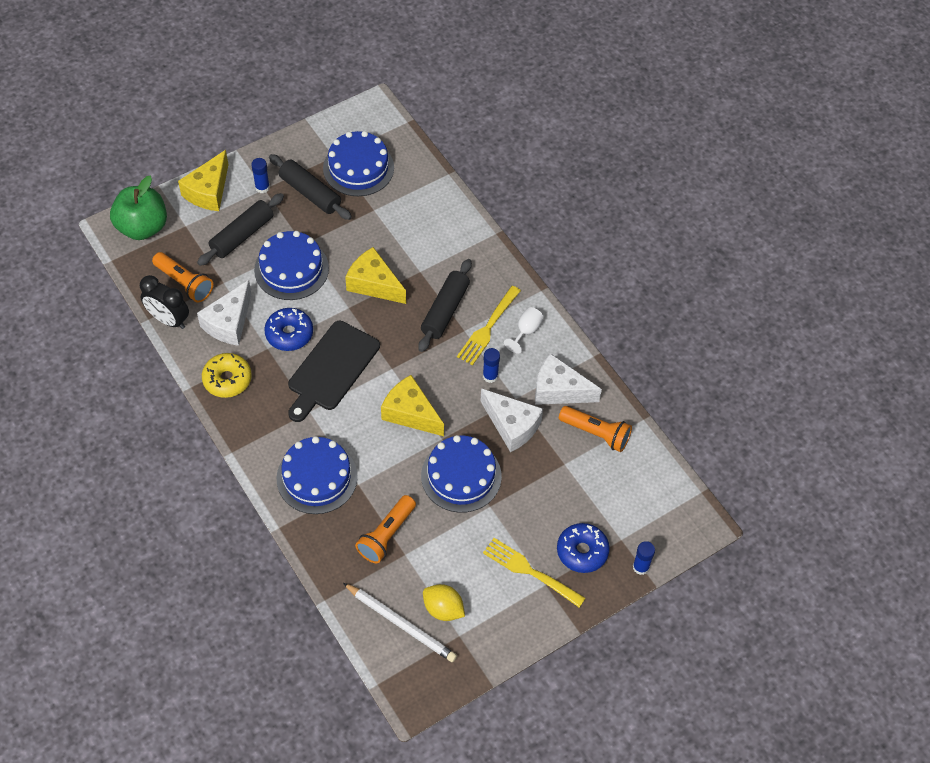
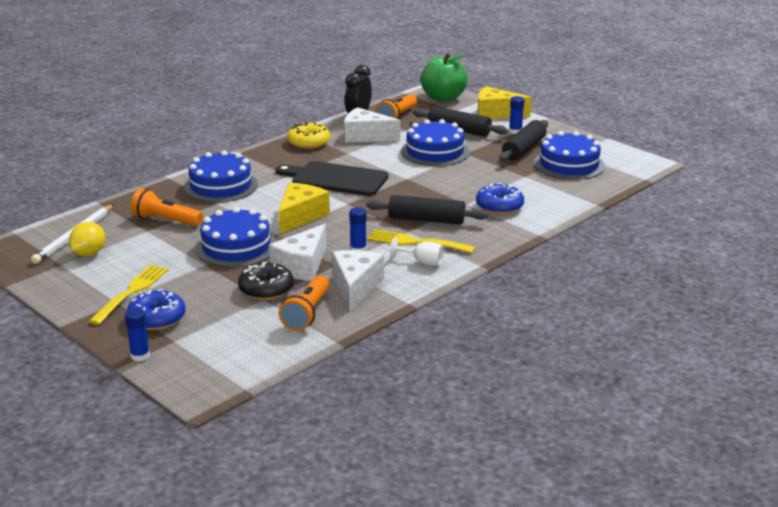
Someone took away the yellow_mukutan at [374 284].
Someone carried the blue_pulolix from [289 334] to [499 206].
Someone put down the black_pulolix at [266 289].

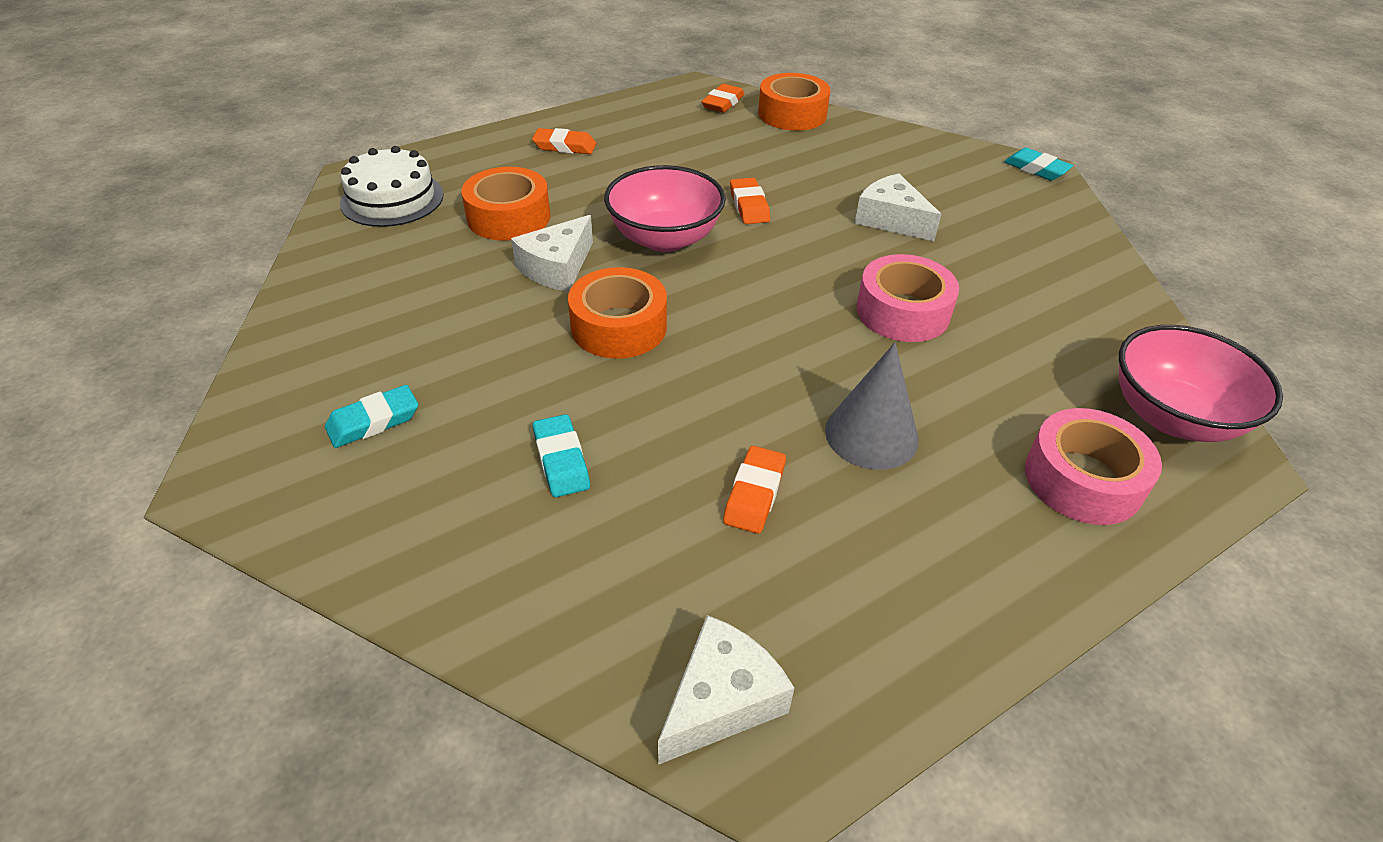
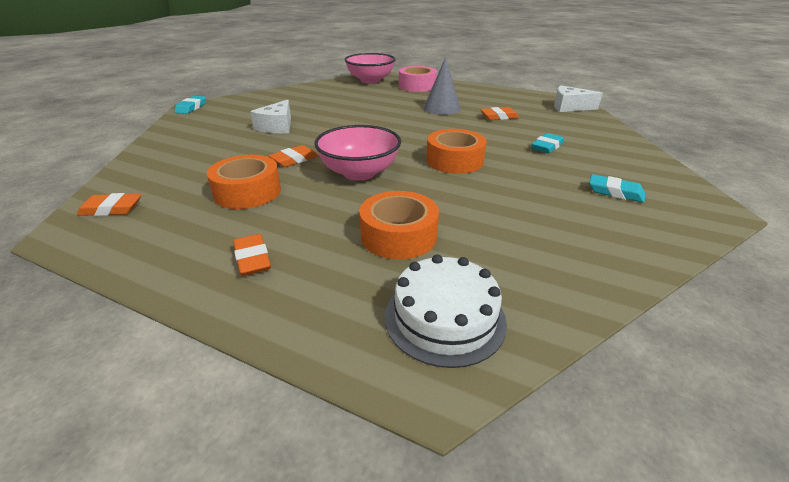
Someone carried the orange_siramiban from [792 114] to [247 192].
Someone took away the white_mukutan at [557 267].
Someone took away the pink_siramiban at [902 312].

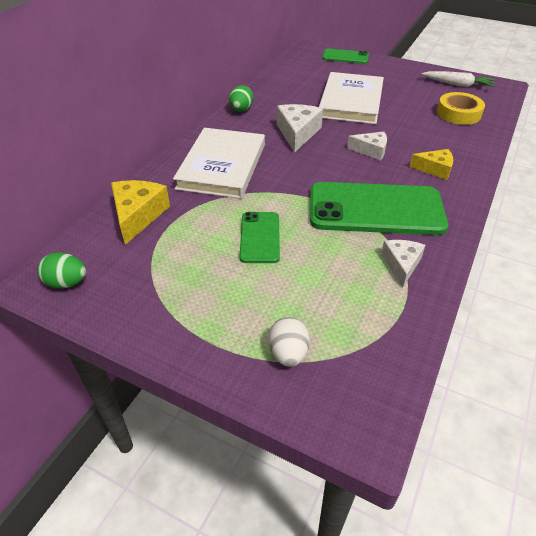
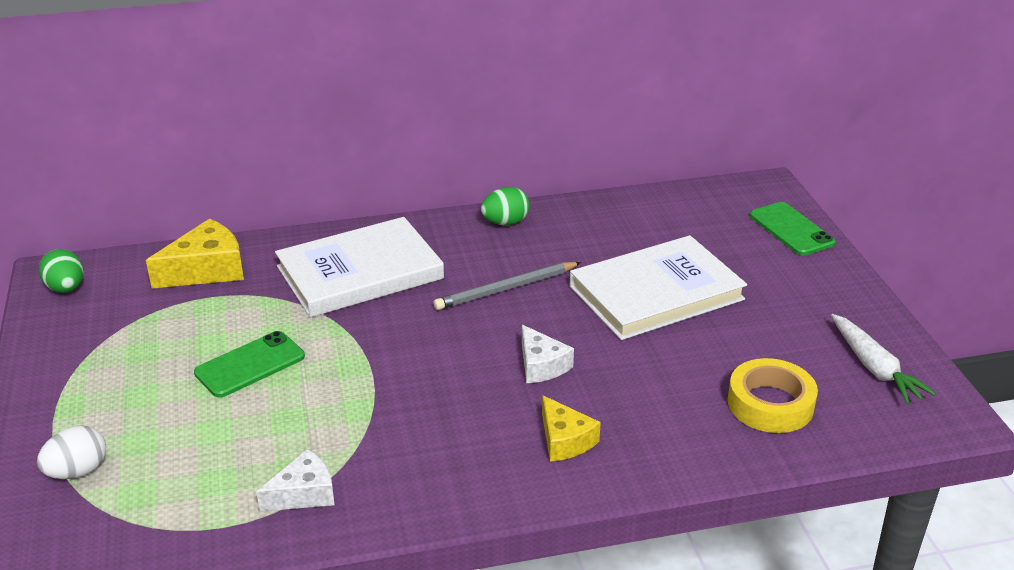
Someone swapped the white_mukutan at [297 133] for the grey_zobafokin at [506 289].
Someone took away the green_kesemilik at [376 209].

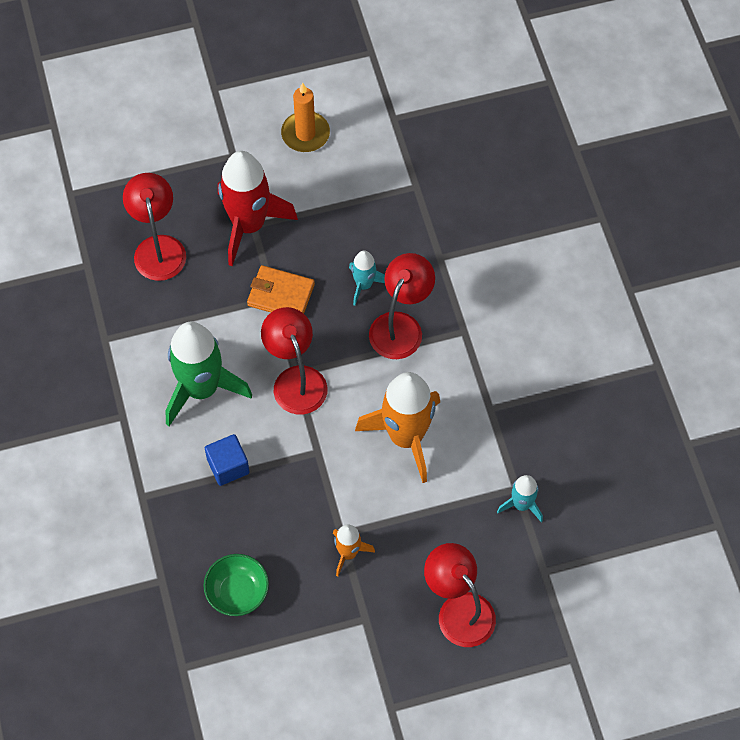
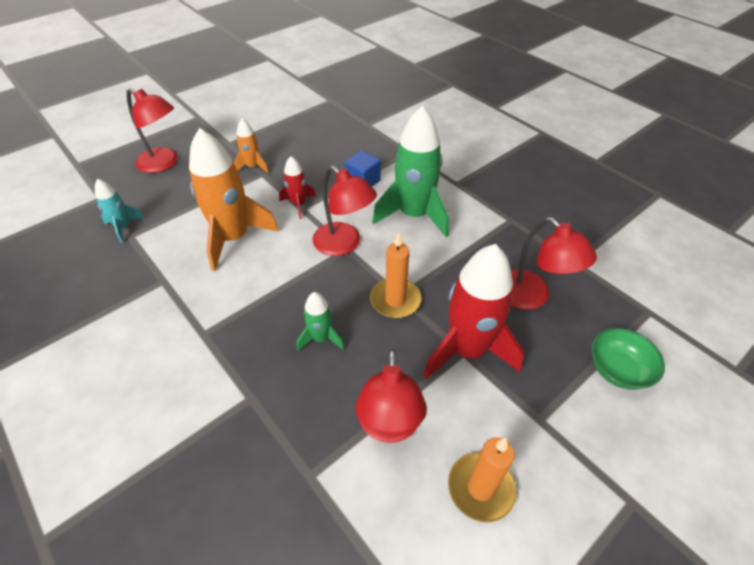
Someone repainted the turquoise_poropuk at [364 285], which became the green_poropuk at [321 338].
Someone carried the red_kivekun from [401 326] to [389 427].
Someone swapped the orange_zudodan at [281 295] for the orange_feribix at [395 300].
Someone carried the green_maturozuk from [237 592] to [617 370].
Someone put down the red_poropuk at [298 204].

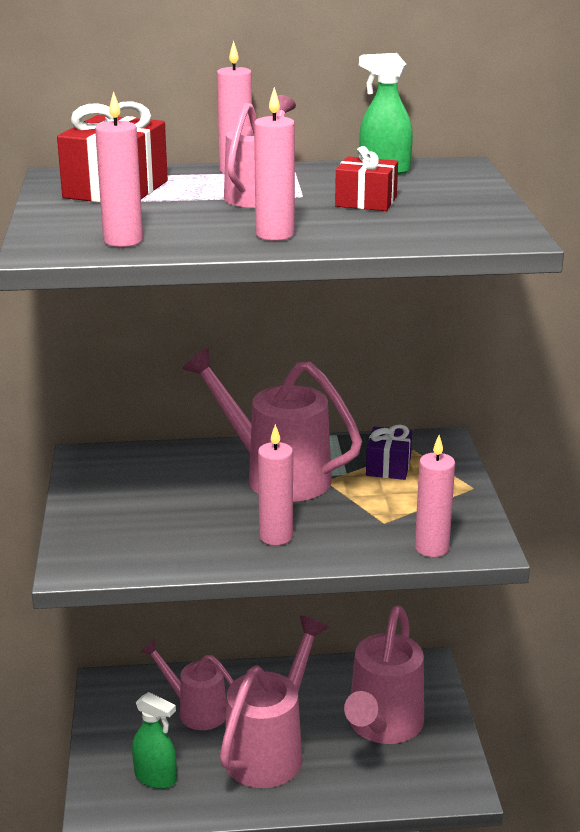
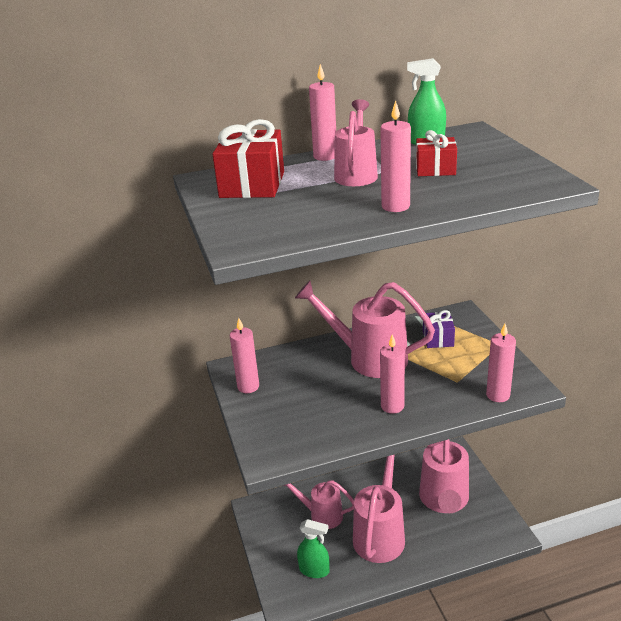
Someone carried the pink_feribix from [123 241] to [248 386].

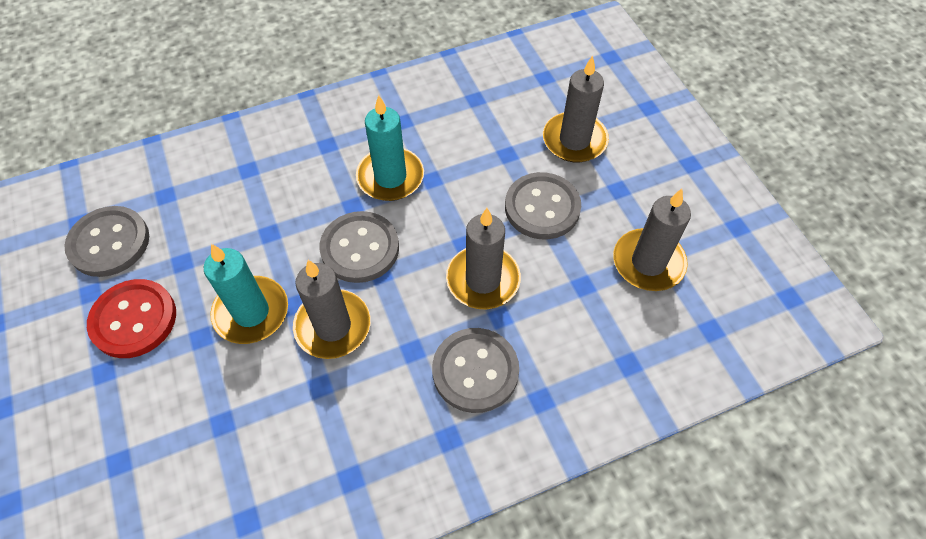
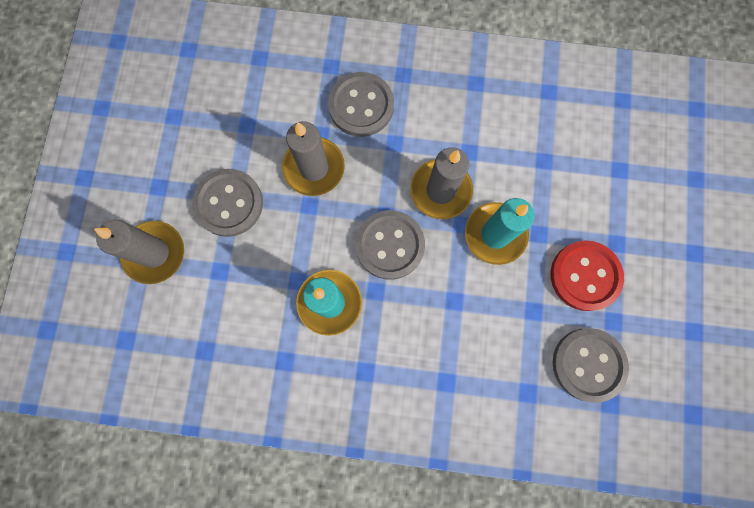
Someone took away the grey_feribix at [648 262].

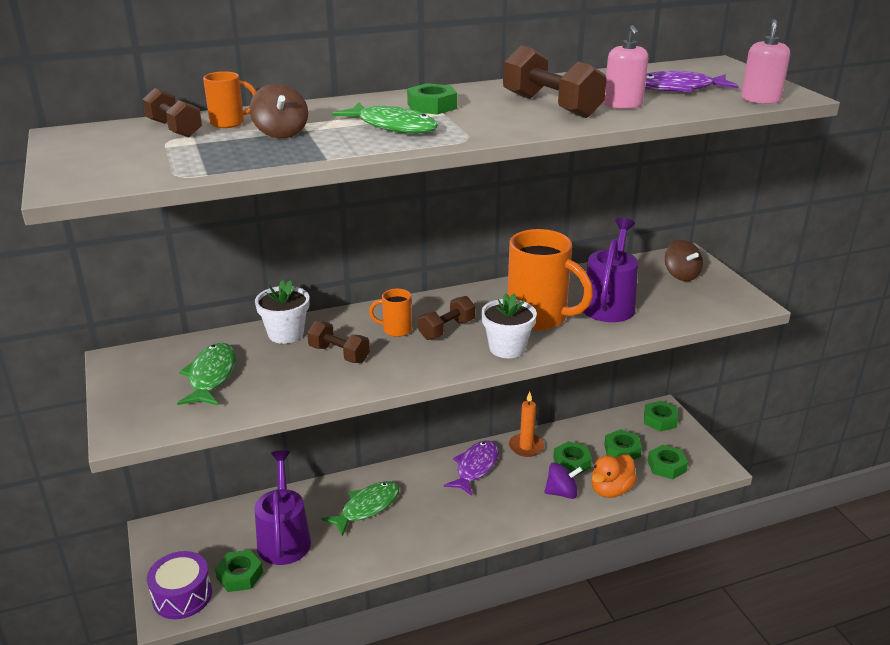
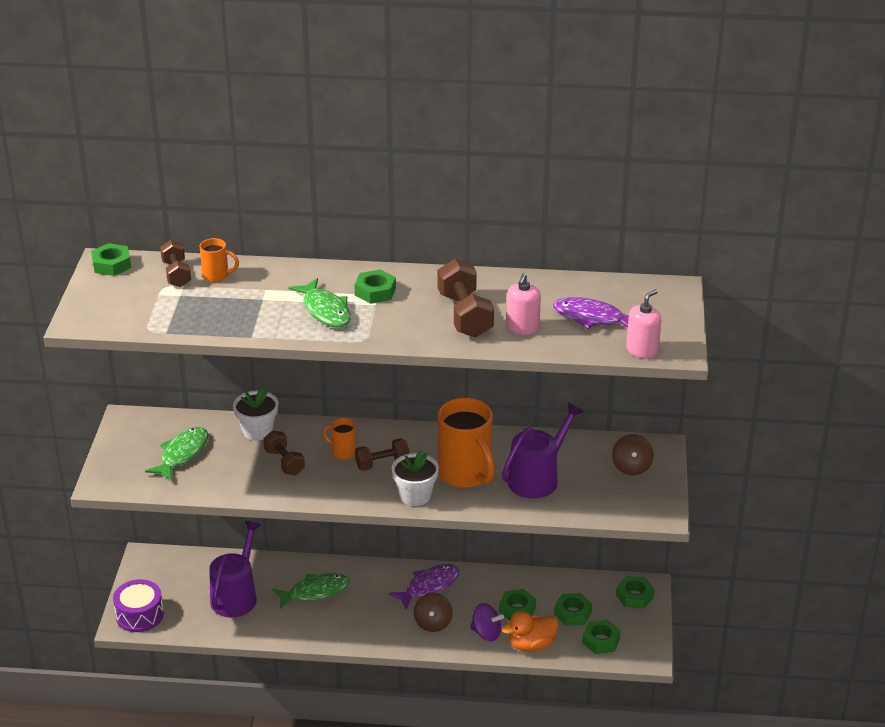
Someone carried the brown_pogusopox from [281 133] to [433 623].
Someone took away the orange_feribix at [526 447].
Someone carried the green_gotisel from [240 575] to [112 264].

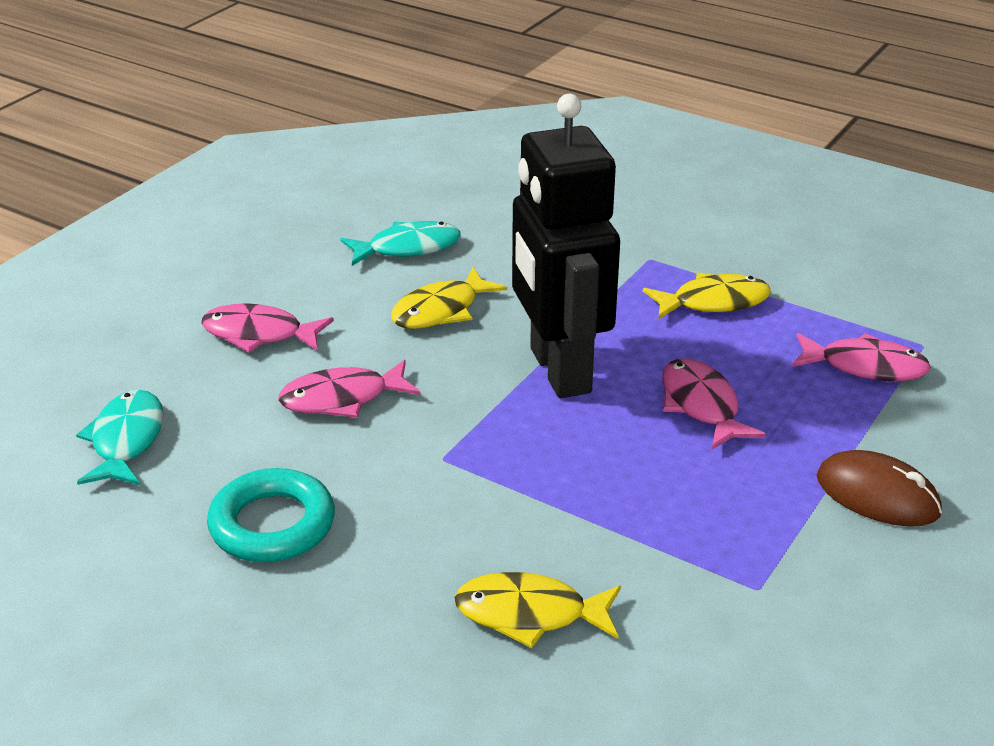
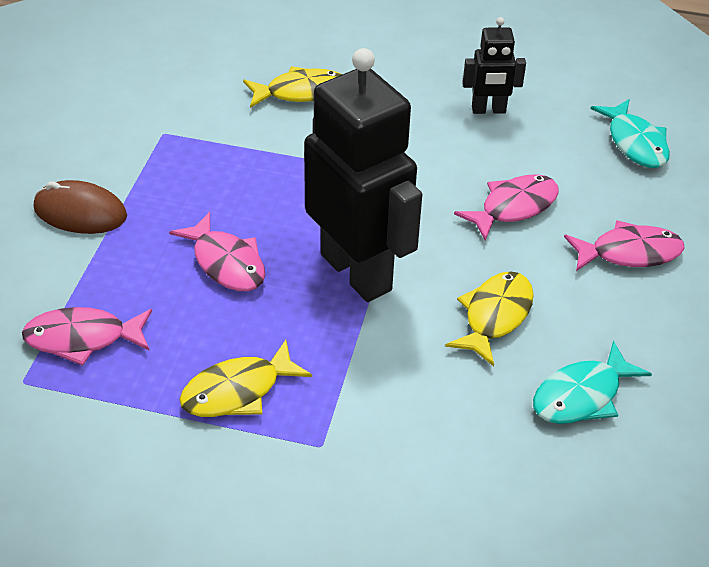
Someone swapped the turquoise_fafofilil at [272 524] for the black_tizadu at [488 110].

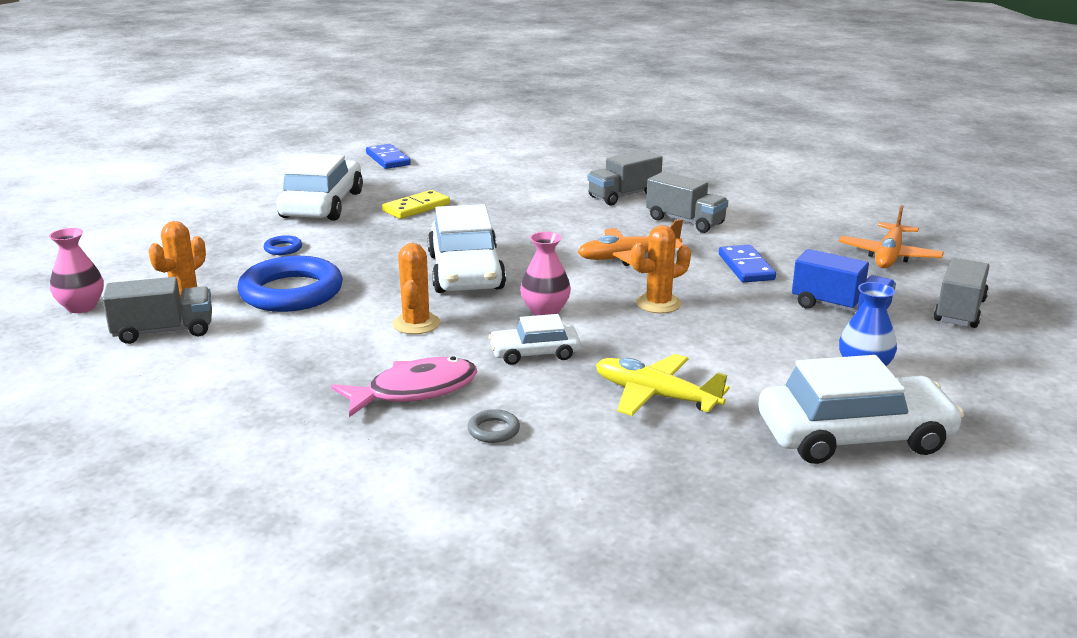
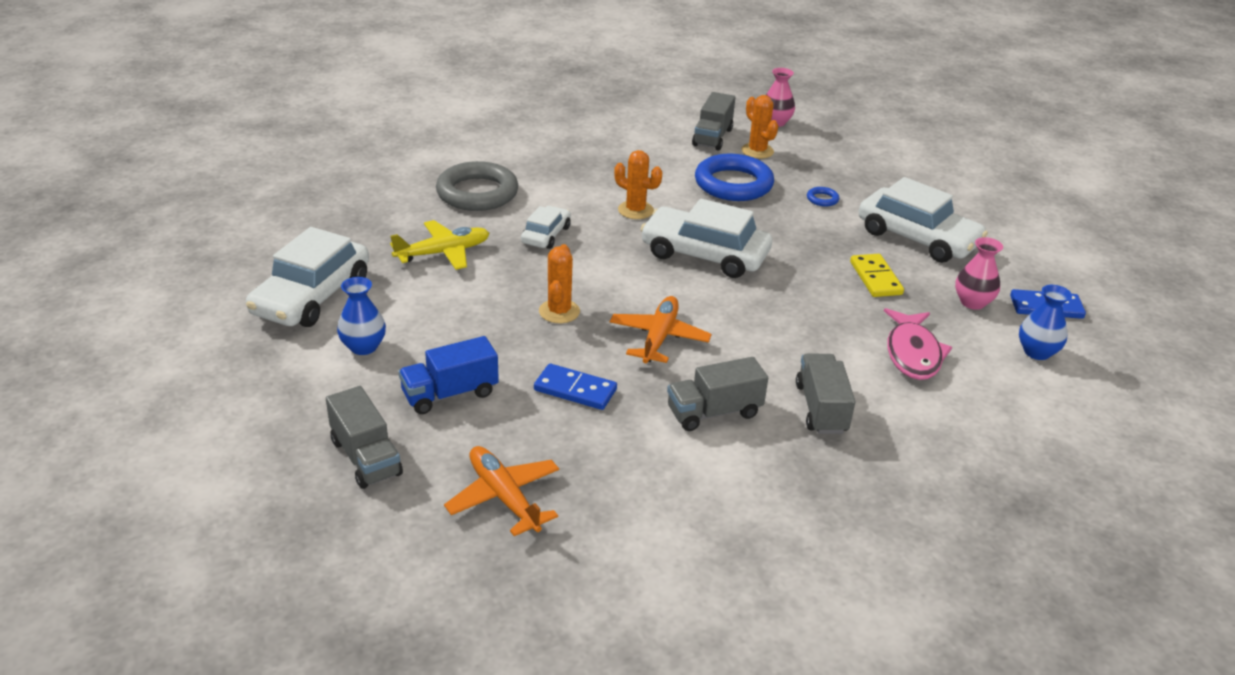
Someone carried the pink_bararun from [545 311] to [972 302].
Someone carried the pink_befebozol from [414 391] to [912 353].
Someone scaled the grey_fafofilil at [493 430] by 2.48.
Someone put down the blue_bararun at [1037 352].

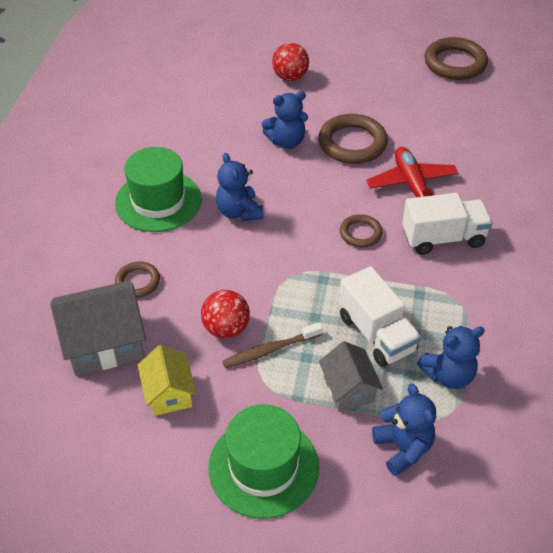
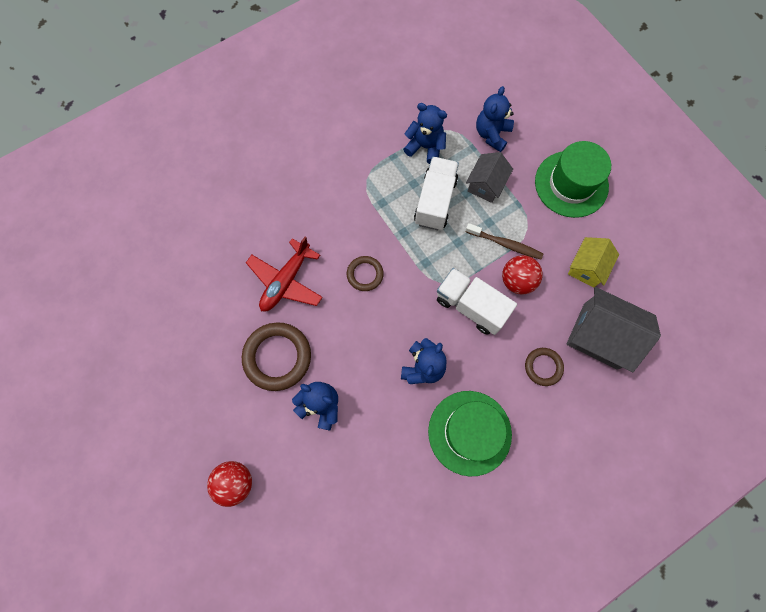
Someone took away the brown_fafofilil at [455 63].
Someone carried the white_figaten from [443 238] to [471 306].

